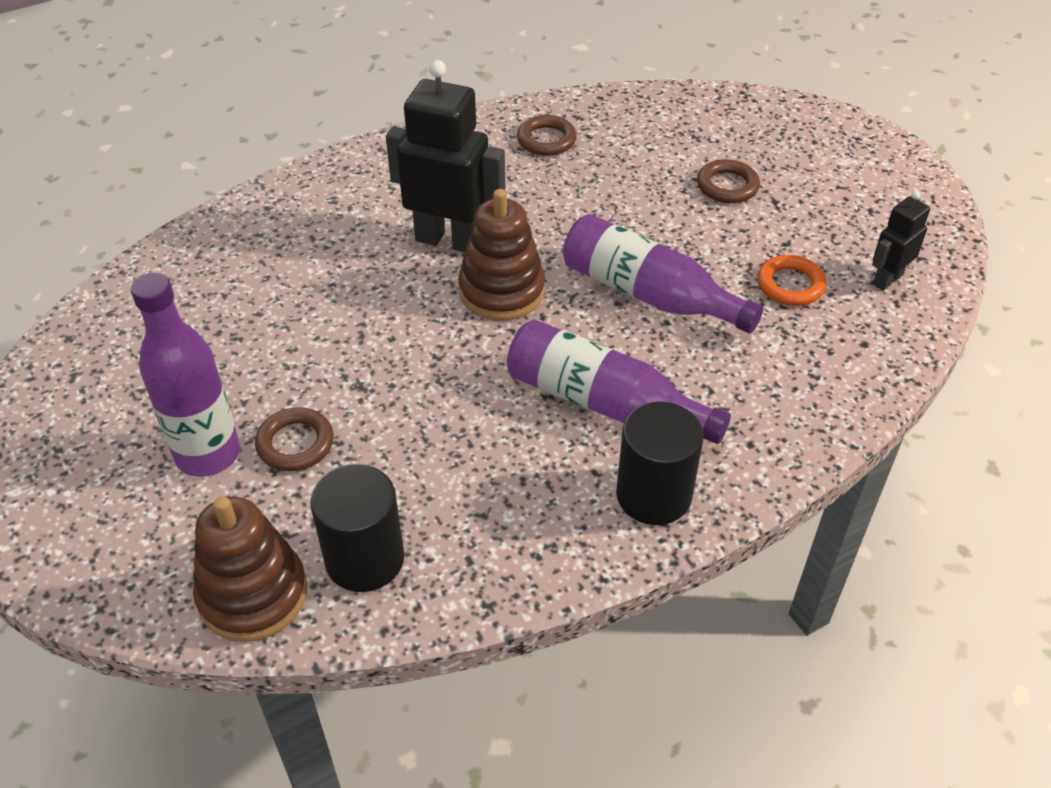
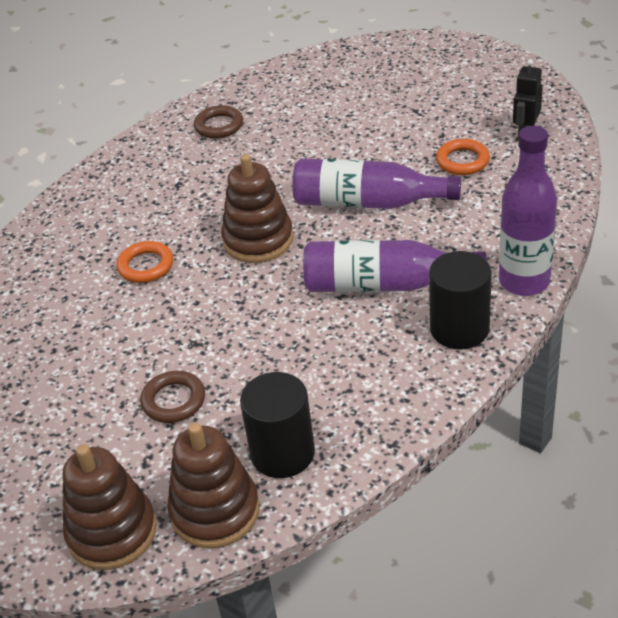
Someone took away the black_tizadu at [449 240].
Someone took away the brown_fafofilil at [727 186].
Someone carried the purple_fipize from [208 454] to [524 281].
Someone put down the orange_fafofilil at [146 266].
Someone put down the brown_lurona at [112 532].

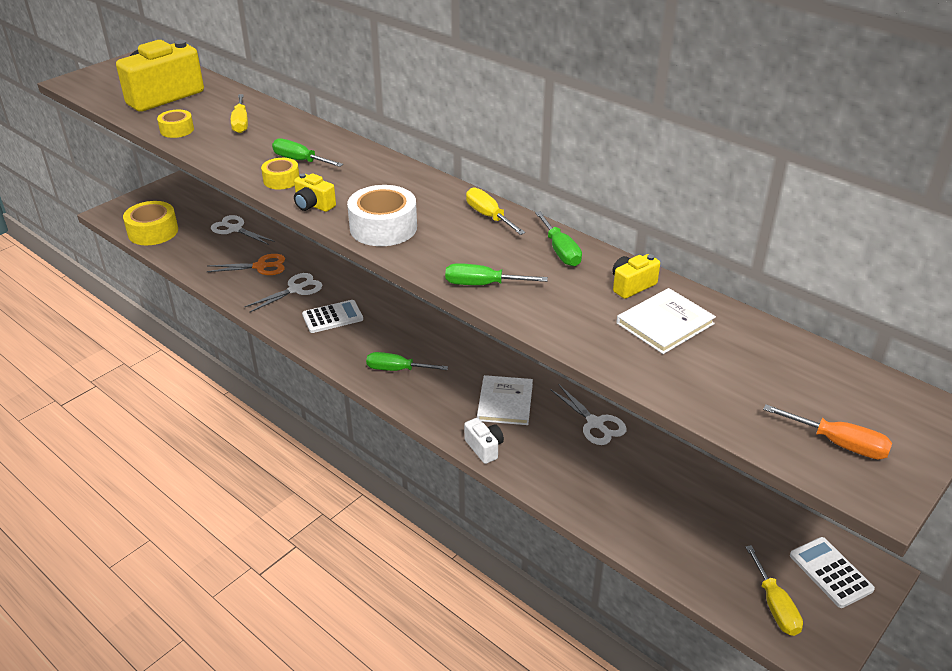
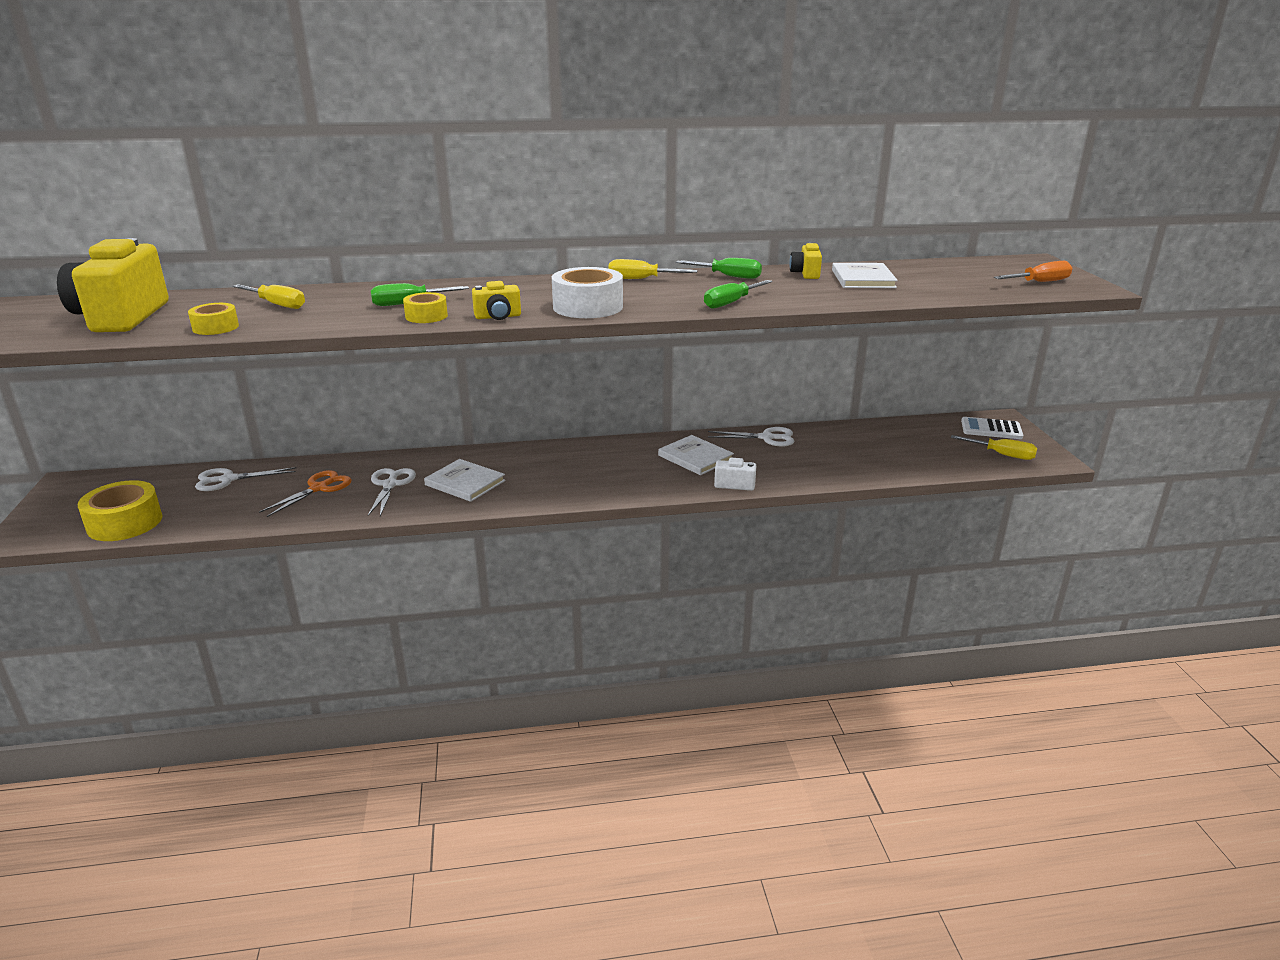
Someone swapped the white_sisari at [332 317] for the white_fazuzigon at [465 483].
Someone took away the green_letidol at [397 369].

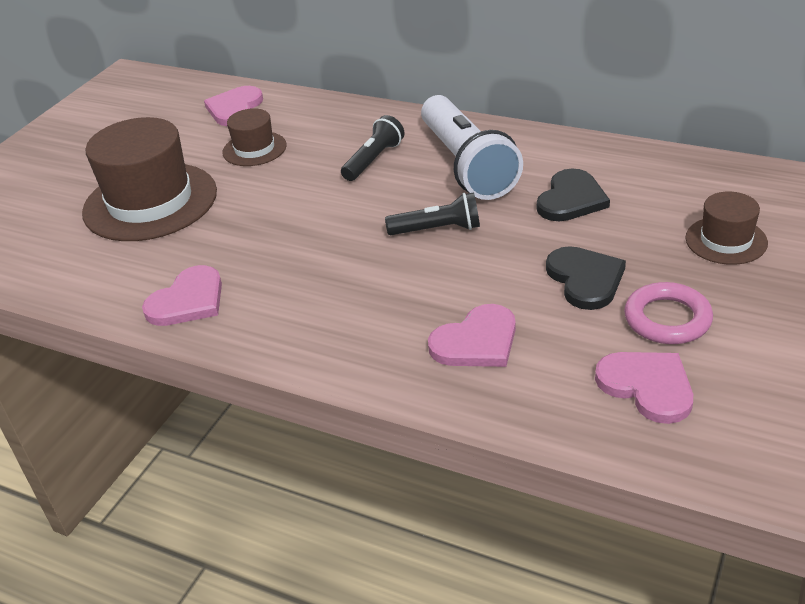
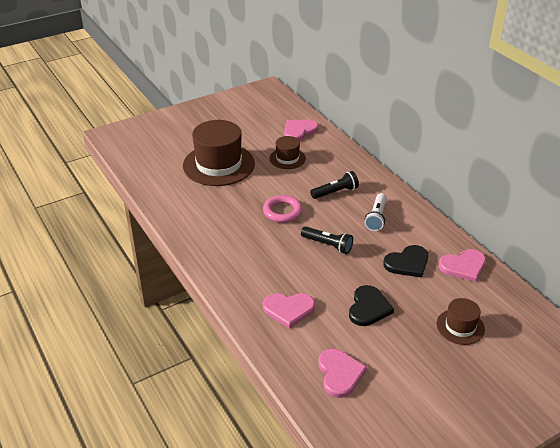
Someone scaled the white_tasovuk at [466 165] by 0.52.
Someone carried the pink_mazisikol from [188 300] to [463 266].
Someone carried the pink_fafofilil from [667 319] to [282 212].

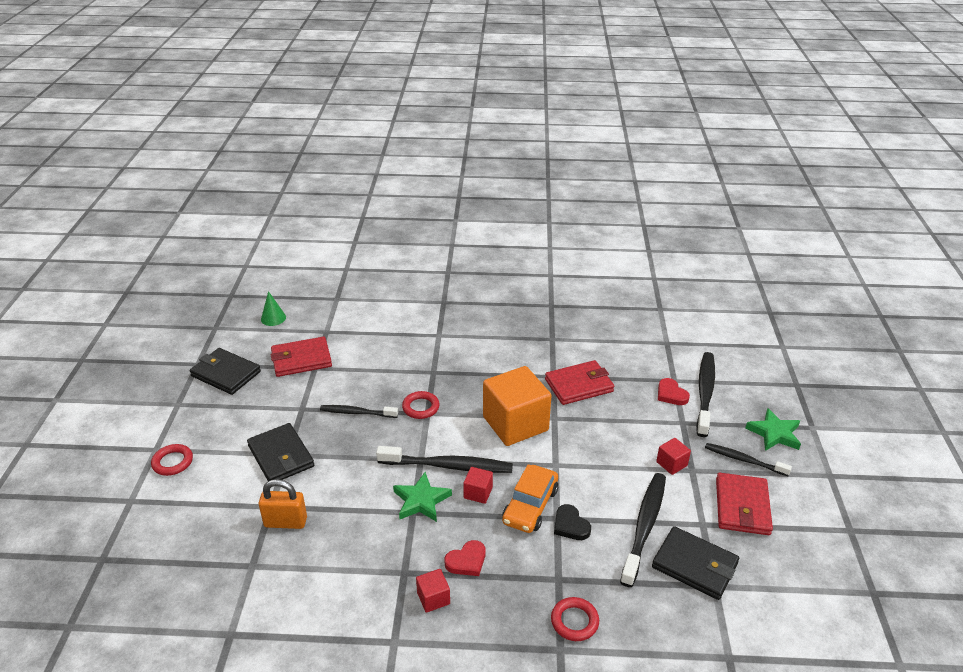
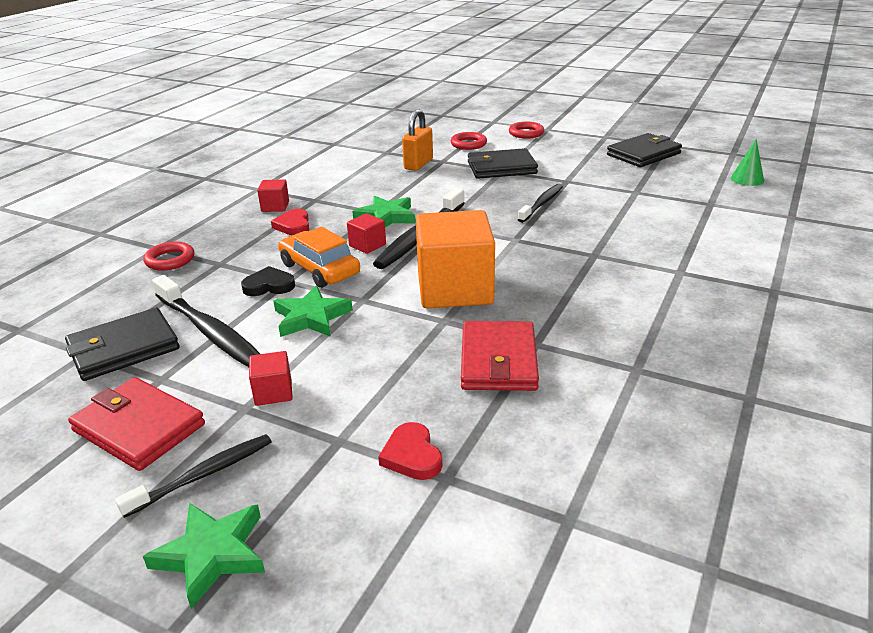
Someone took away the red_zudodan at [301 359].
Someone took away the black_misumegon at [705 393].
Someone rotated the red_mazisikol at [671 394] by 105 degrees counterclockwise.
Someone carried the red_fafofilil from [421 407] to [468 144].
Someone put down the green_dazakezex at [311 317].

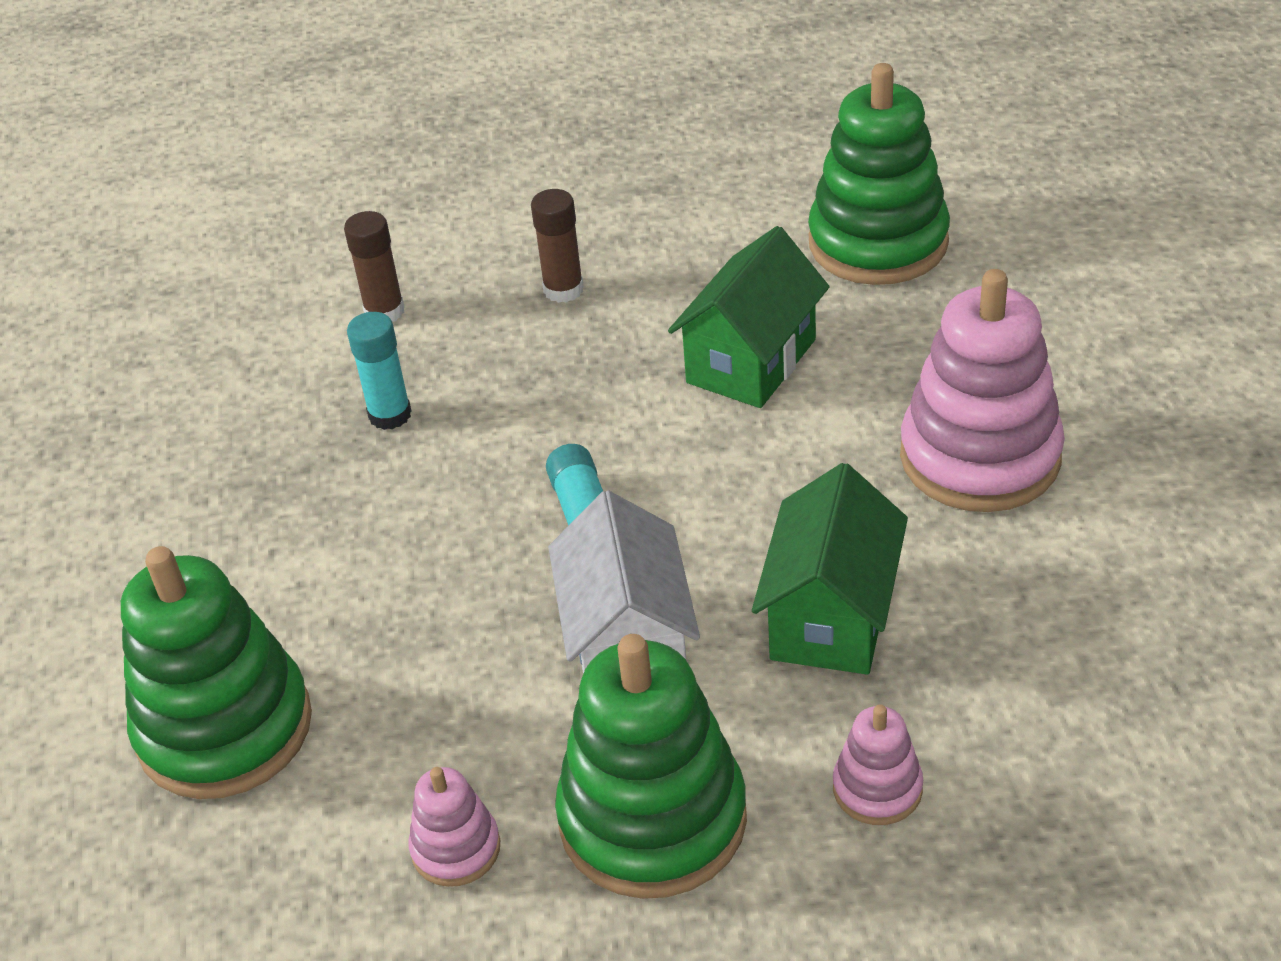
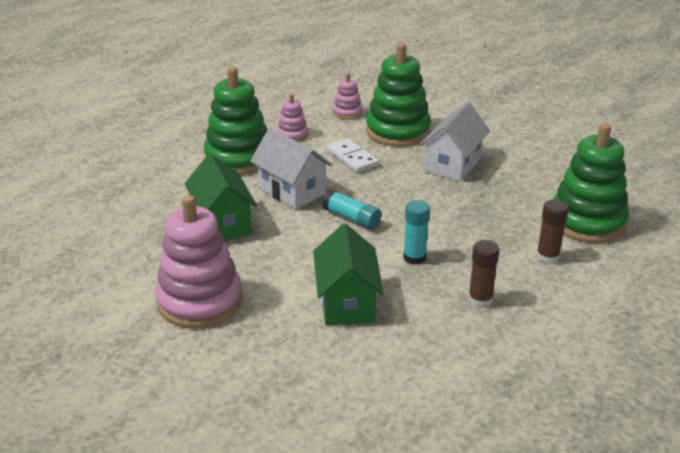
Someone carried the green_lurona from [878 243] to [587 222].
Someone carried the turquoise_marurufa from [390 415] to [414 257].
Someone carried the pink_lurona from [877 788] to [347 113].
Someone put down the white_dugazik at [452 165].
Someone put down the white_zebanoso at [352 158].

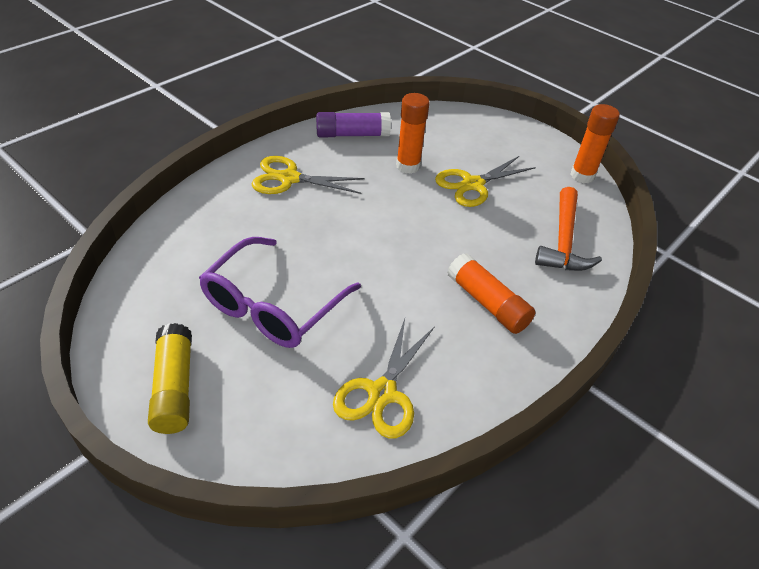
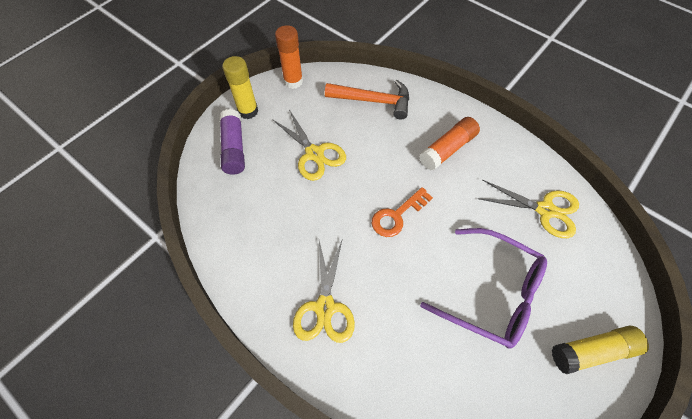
Someone took away the orange_marurufa at [408 166].
Someone carried the purple_marurufa from [352 135] to [234 148].
Someone put down the yellow_marurufa at [248 111].
Someone put down the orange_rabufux at [397 215].

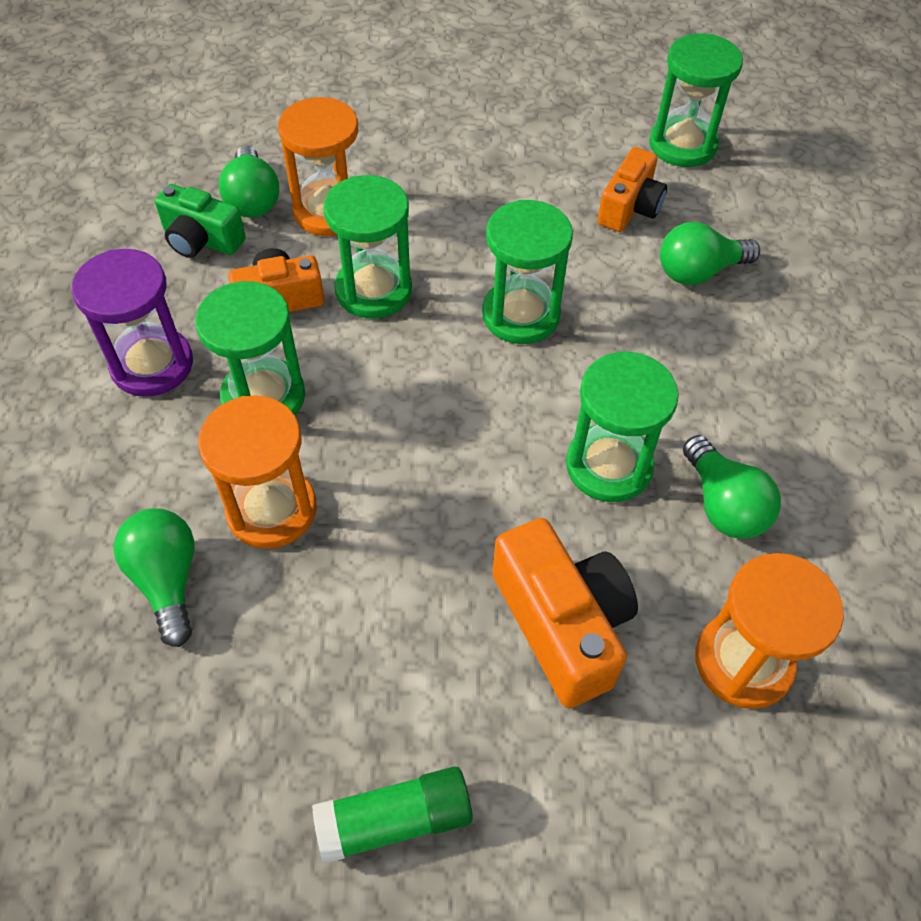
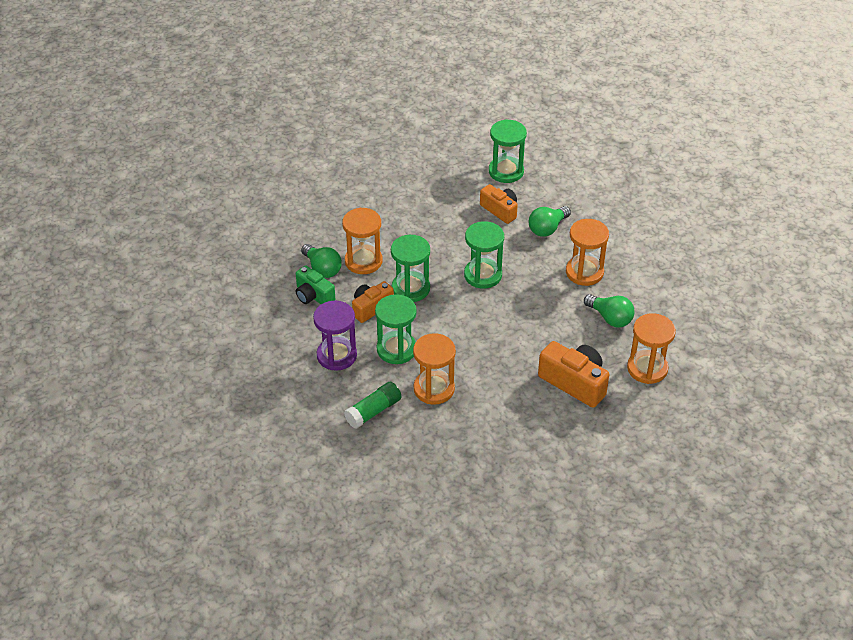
Someone rotated the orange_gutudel at [629 207] by 45 degrees counterclockwise.
Someone rotated the green_gutudel at [201 240] by 45 degrees clockwise.
Someone took away the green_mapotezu at [608 466].
Someone took away the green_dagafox at [167 580].
Someone carried the green_marurufa from [394 820] to [373 411].
Someone put down the orange_mapotezu at [584 272].

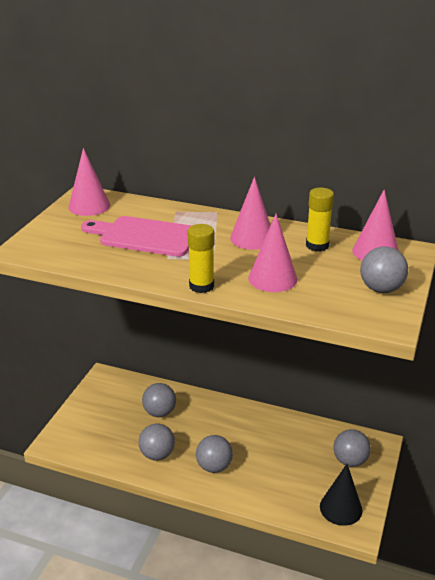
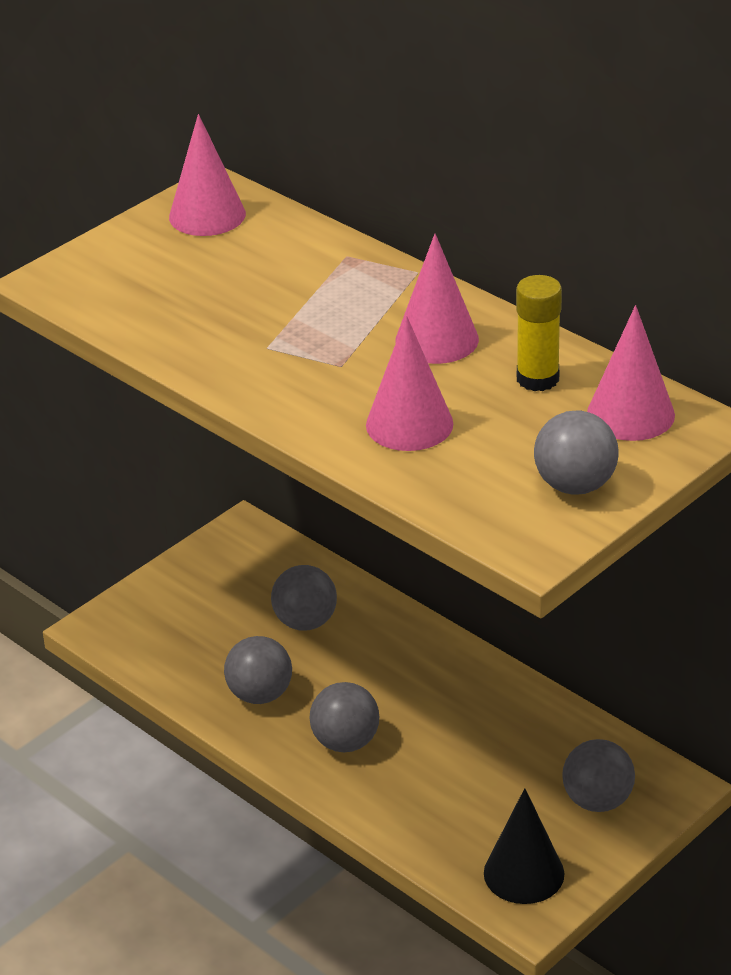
Someone took away the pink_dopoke at [145 236].
Someone took away the yellow_marurufa at [201 286].

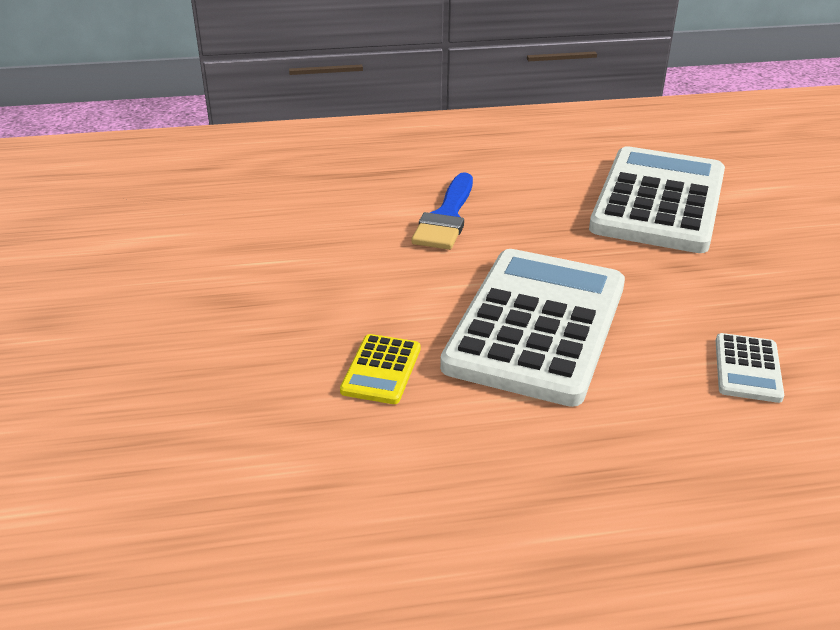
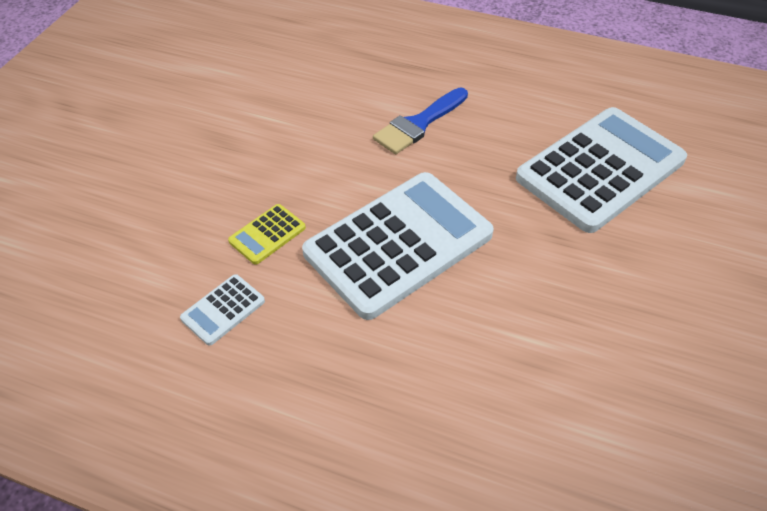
Someone carried the white_sisari from [747 368] to [223 310].

